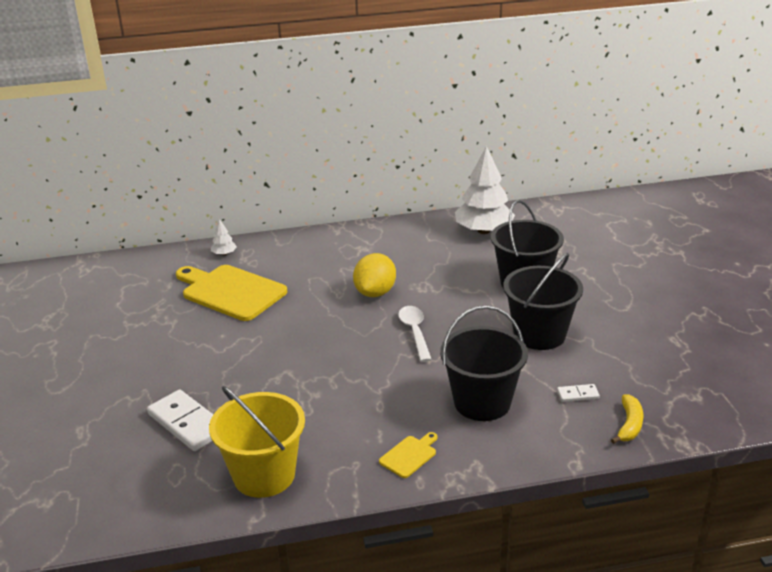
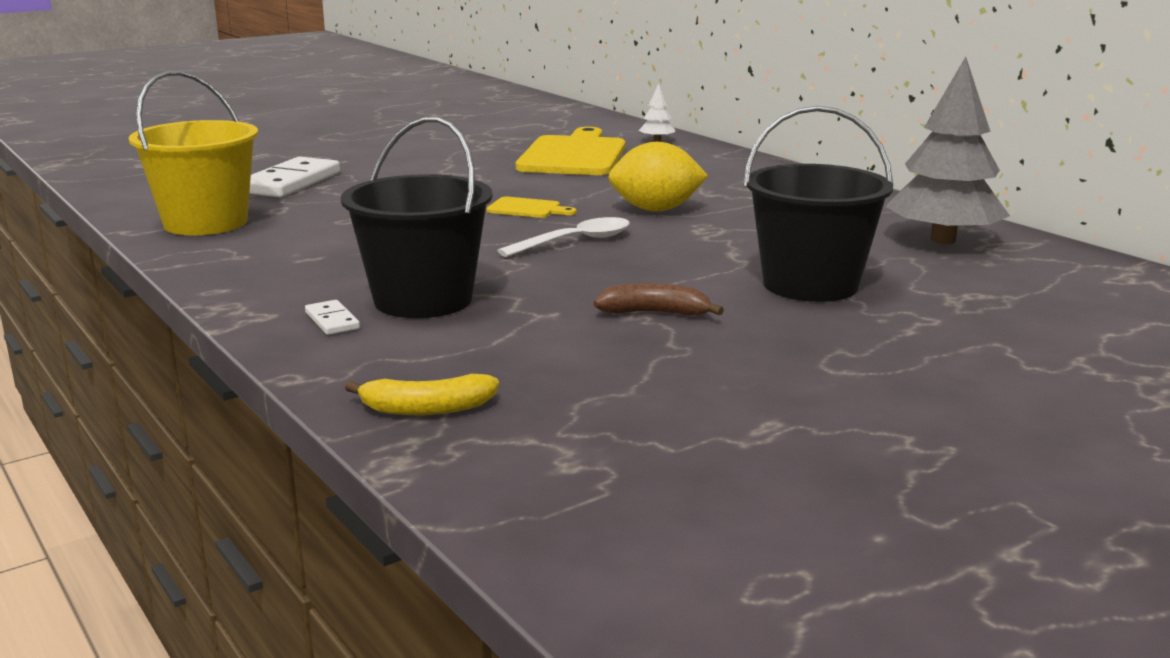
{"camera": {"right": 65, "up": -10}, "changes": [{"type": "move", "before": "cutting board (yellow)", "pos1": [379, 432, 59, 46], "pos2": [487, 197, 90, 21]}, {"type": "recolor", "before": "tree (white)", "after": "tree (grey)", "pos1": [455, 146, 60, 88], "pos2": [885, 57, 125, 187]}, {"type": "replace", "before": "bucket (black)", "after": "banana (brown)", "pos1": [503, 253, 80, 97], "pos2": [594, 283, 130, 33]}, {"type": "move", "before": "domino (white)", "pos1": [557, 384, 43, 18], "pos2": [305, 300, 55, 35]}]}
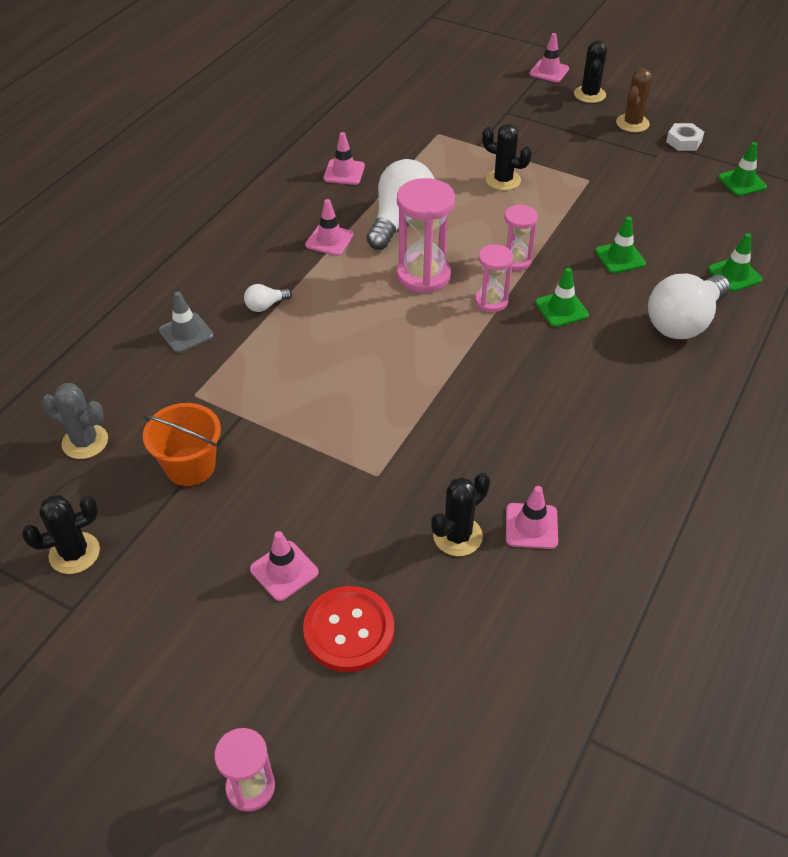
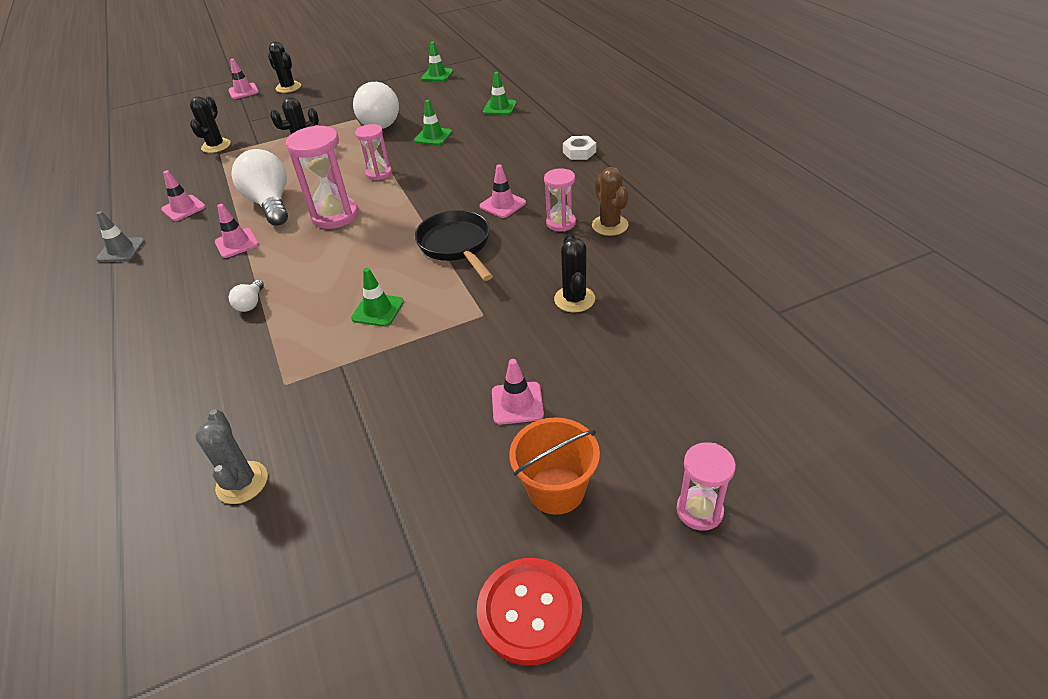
{"camera": {"right": -50, "up": -5}, "changes": [{"type": "move", "before": "cactus (black)", "pos1": [22, 495, 78, 79], "pos2": [190, 96, 41, 57]}, {"type": "rotate", "before": "cactus (grey)", "pos1": [42, 383, 66, 76], "pos2": [195, 409, 73, 95], "turn": -75}, {"type": "move", "before": "bucket (orange)", "pos1": [143, 403, 78, 83], "pos2": [509, 417, 91, 98]}, {"type": "move", "before": "traffic cone (grey)", "pos1": [159, 292, 55, 61], "pos2": [96, 211, 49, 51]}, {"type": "move", "before": "button (red)", "pos1": [303, 586, 91, 86], "pos2": [477, 558, 105, 107]}, {"type": "move", "before": "hourglass (pink)", "pos1": [475, 244, 38, 68], "pos2": [544, 168, 32, 63]}, {"type": "move", "before": "traffic cone (pink)", "pos1": [506, 486, 52, 63], "pos2": [480, 164, 46, 54]}, {"type": "move", "before": "traffic cone (green)", "pos1": [535, 268, 54, 59], "pos2": [351, 268, 53, 59]}, {"type": "move", "before": "cactus (brown)", "pos1": [616, 68, 36, 64], "pos2": [592, 167, 37, 69]}, {"type": "move", "before": "light bulb (white)", "pos1": [648, 274, 82, 65], "pos2": [353, 82, 46, 47]}, {"type": "move", "before": "nut (white)", "pos1": [666, 123, 38, 28], "pos2": [563, 136, 33, 24]}, {"type": "insert", "after": "pan (black)", "pos2": [415, 210, 78, 71]}]}
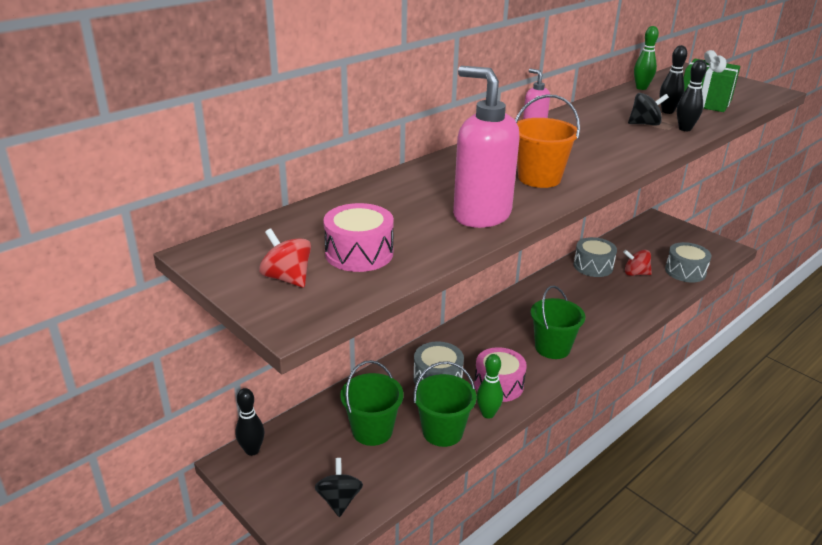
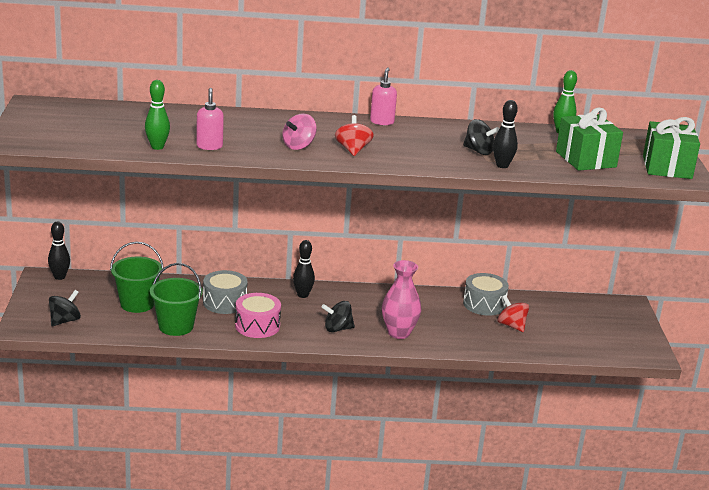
{"camera": {"right": 40, "up": -5}, "changes": [{"type": "move", "before": "spinning top (red)", "pos1": [259, 228, 52, 60], "pos2": [335, 115, 38, 41]}, {"type": "delete", "before": "drum (pink)", "pos1": [323, 203, 71, 69]}, {"type": "resize", "before": "soap dispenser (pink)", "pos1": [453, 66, 67, 162], "pos2": [196, 88, 28, 62], "scale": 0.51}, {"type": "move", "before": "bowling pin (green)", "pos1": [477, 354, 26, 65], "pos2": [145, 80, 25, 70]}, {"type": "replace", "before": "bucket (orange)", "after": "spinning top (pink)", "pos1": [515, 94, 65, 94], "pos2": [282, 114, 35, 36]}, {"type": "replace", "before": "bucket (green)", "after": "spinning top (black)", "pos1": [531, 286, 54, 73], "pos2": [321, 301, 34, 31]}, {"type": "move", "before": "bowling pin (black)", "pos1": [660, 45, 27, 69], "pos2": [293, 240, 22, 58]}, {"type": "delete", "before": "drum (grey)", "pos1": [665, 242, 46, 41]}, {"type": "insert", "after": "vase (pink)", "pos2": [382, 260, 39, 79]}, {"type": "insert", "after": "gift (green)", "pos2": [643, 117, 57, 62]}]}
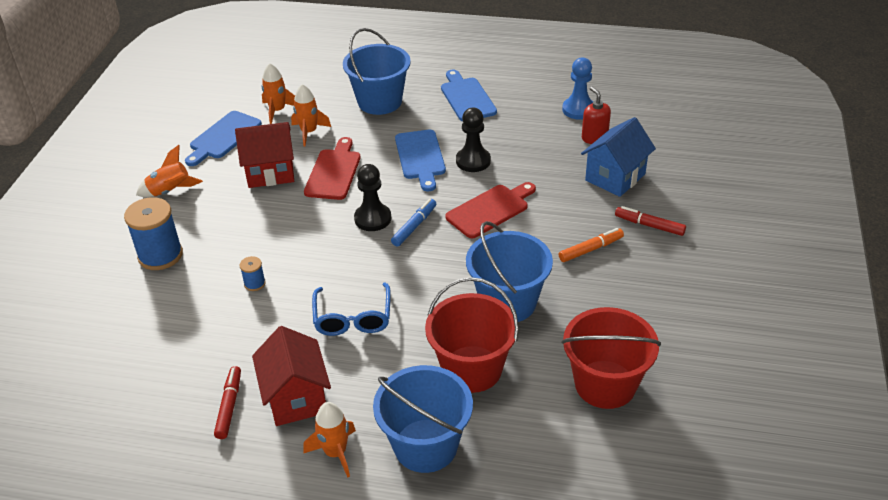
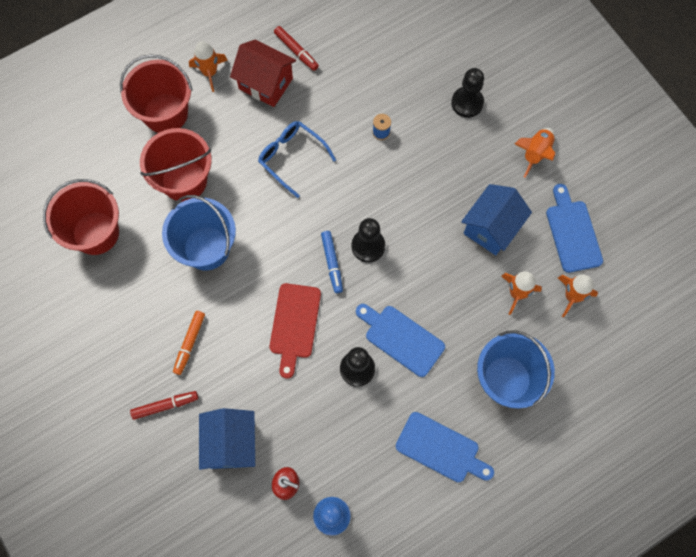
{"camera": {"right": 135, "up": 30}, "changes": [{"type": "replace", "before": "spool (blue)", "after": "pawn (black)", "pos1": [124, 197, 59, 73], "pos2": [451, 68, 33, 50]}, {"type": "recolor", "before": "house (red)", "after": "house (blue)", "pos1": [235, 122, 59, 66], "pos2": [461, 184, 71, 71]}, {"type": "delete", "before": "cutting board (red)", "pos1": [304, 137, 57, 63]}, {"type": "recolor", "before": "bucket (blue)", "after": "bucket (red)", "pos1": [373, 365, 100, 108], "pos2": [120, 54, 73, 79]}]}
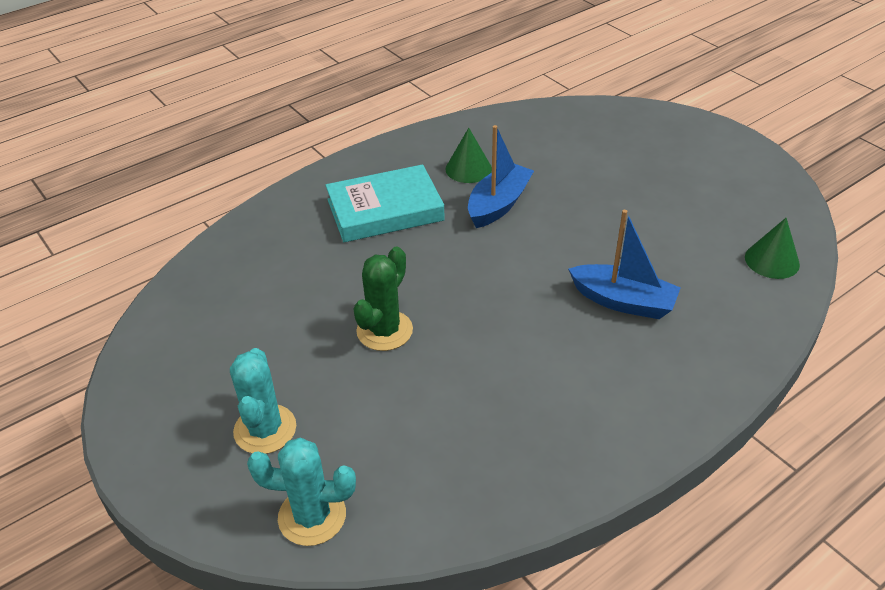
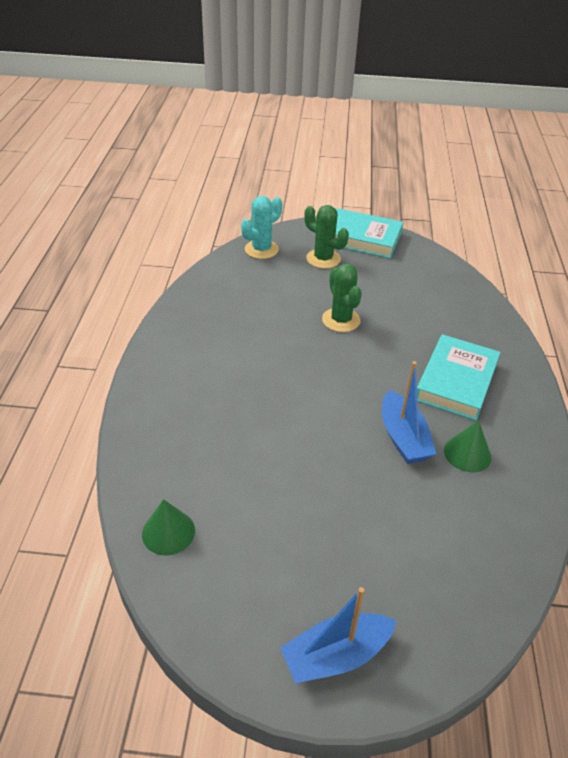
{"camera": {"right": 130, "up": 0}, "changes": [{"type": "recolor", "before": "cactus (turquoise)", "after": "cactus (green)", "pos1": [230, 348, 66, 106], "pos2": [304, 205, 45, 64]}, {"type": "move", "before": "boat (blue)", "pos1": [568, 210, 113, 109], "pos2": [280, 587, 117, 96]}, {"type": "insert", "after": "book (turquoise)", "pos2": [335, 208, 68, 50]}]}
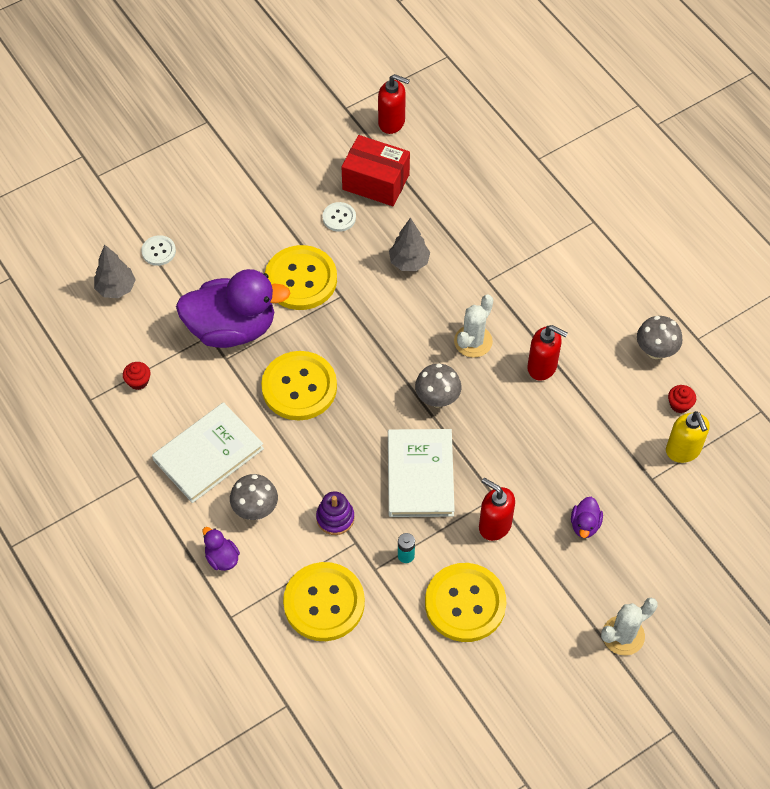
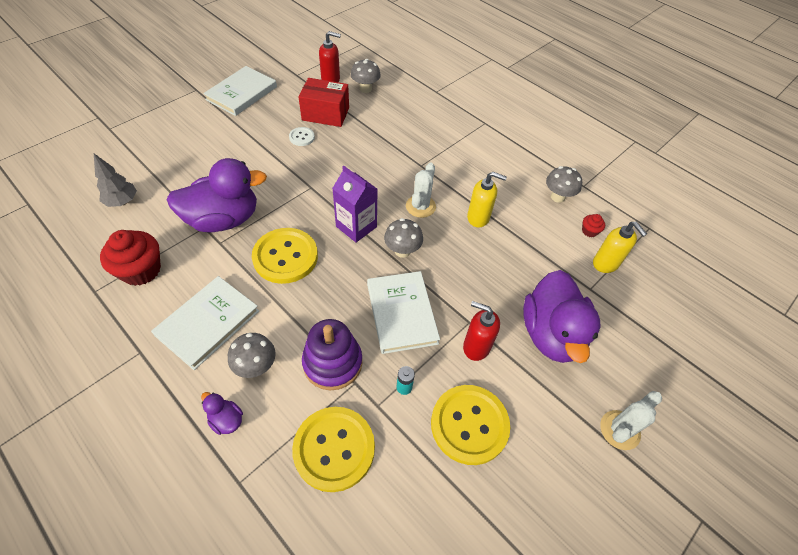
{"camera": {"right": -15, "up": -5}, "changes": [{"type": "resize", "before": "cupcake (red)", "pos1": [123, 362, 28, 28], "pos2": [100, 230, 61, 56], "scale": 2.15}, {"type": "delete", "before": "button (white)", "pos1": [141, 235, 35, 31]}, {"type": "delete", "before": "button (yellow)", "pos1": [265, 245, 72, 65]}, {"type": "resize", "before": "stacking toy (purple)", "pos1": [316, 491, 39, 44], "pos2": [302, 319, 60, 71], "scale": 1.67}, {"type": "delete", "before": "tree (grey)", "pos1": [389, 218, 41, 53]}, {"type": "recolor", "before": "soap dispenser (red)", "after": "soap dispenser (yellow)", "pos1": [527, 325, 41, 56], "pos2": [467, 172, 40, 56]}, {"type": "resize", "before": "duck (purple)", "pos1": [571, 497, 32, 41], "pos2": [523, 270, 77, 93], "scale": 2.45}, {"type": "insert", "after": "book (white)", "pos2": [203, 66, 74, 50]}, {"type": "insert", "after": "carton (purple)", "pos2": [332, 166, 46, 76]}, {"type": "insert", "after": "mushroom (grey)", "pos2": [351, 59, 30, 34]}]}
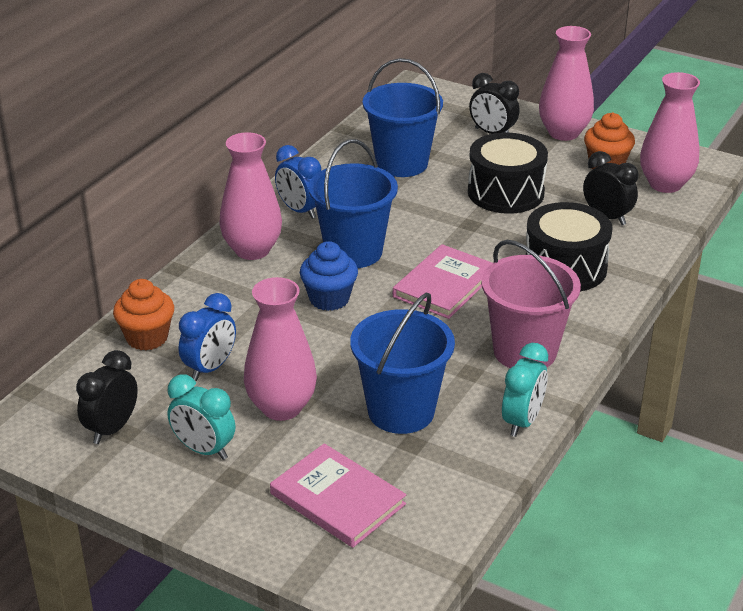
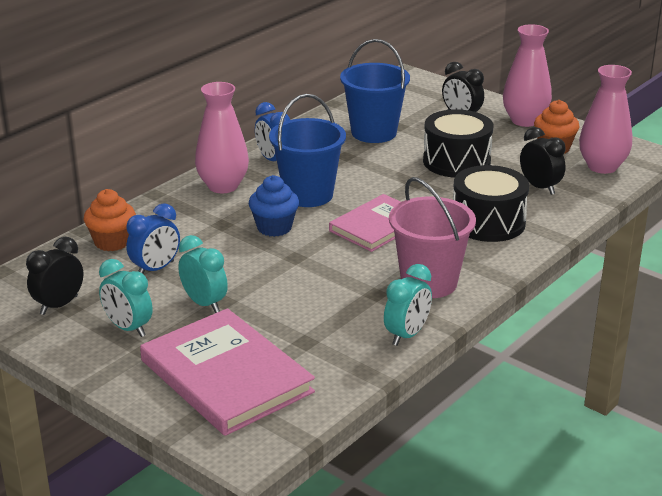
{"camera": {"right": 10, "up": -5}, "changes": [{"type": "replace", "before": "vase (pink)", "after": "clock (turquoise)", "pos1": [244, 277, 73, 144], "pos2": [178, 235, 50, 78]}, {"type": "resize", "before": "book (pink)", "pos1": [270, 443, 136, 105], "pos2": [140, 308, 175, 128], "scale": 1.55}, {"type": "delete", "before": "bucket (blue)", "pos1": [350, 292, 105, 142]}]}
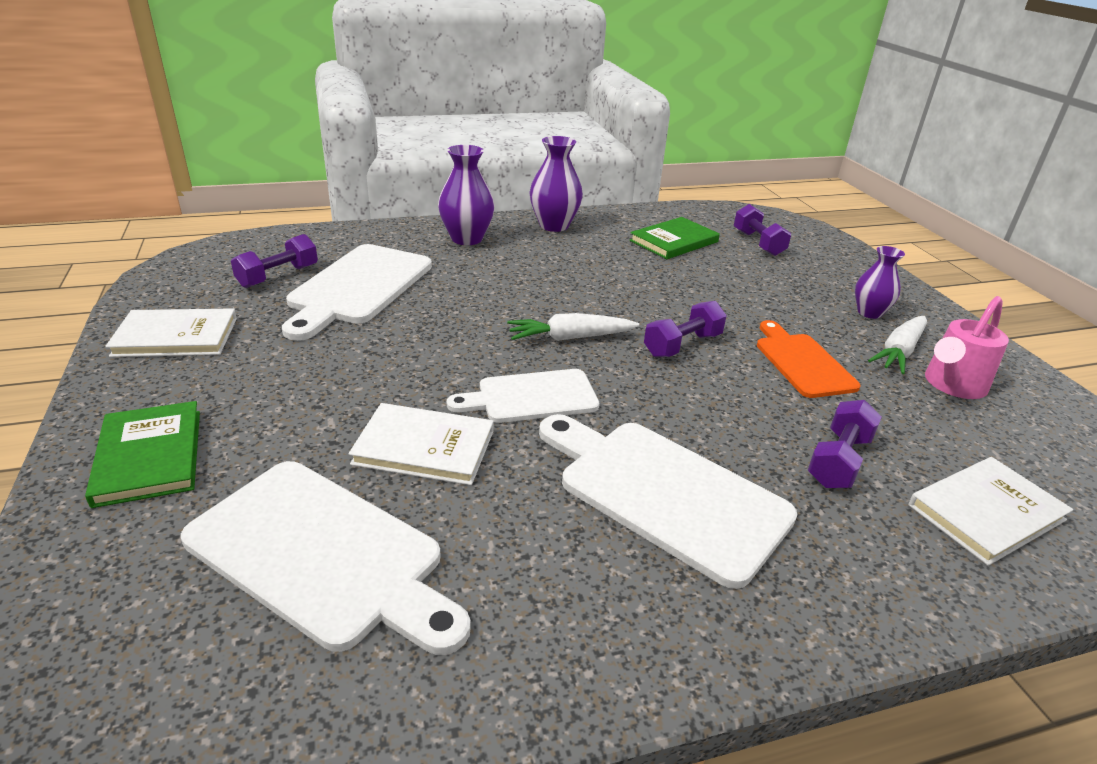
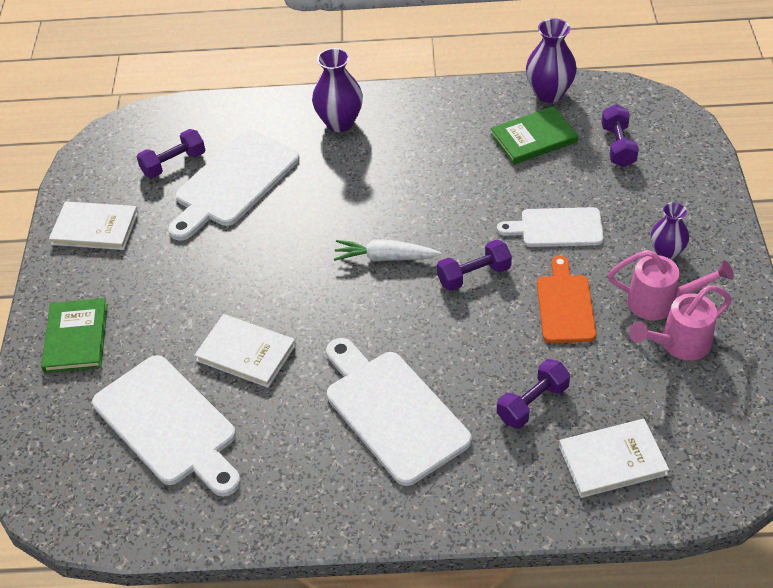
{"camera": {"right": 20, "up": 15}, "changes": [{"type": "move", "before": "cutting board (white)", "pos1": [447, 369, 153, 54], "pos2": [497, 207, 107, 40]}, {"type": "move", "before": "vase (purple)", "pos1": [529, 136, 54, 96], "pos2": [526, 18, 51, 85]}, {"type": "replace", "before": "carrot (white)", "after": "watering can (pink)", "pos1": [868, 316, 59, 58], "pos2": [608, 250, 126, 70]}]}
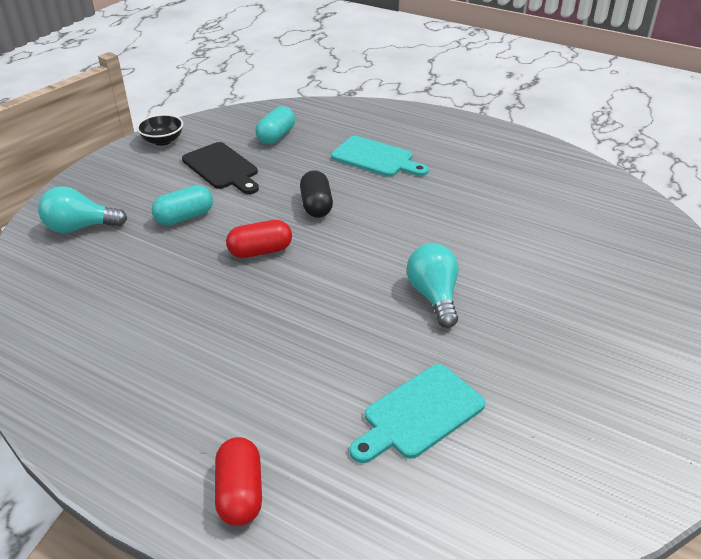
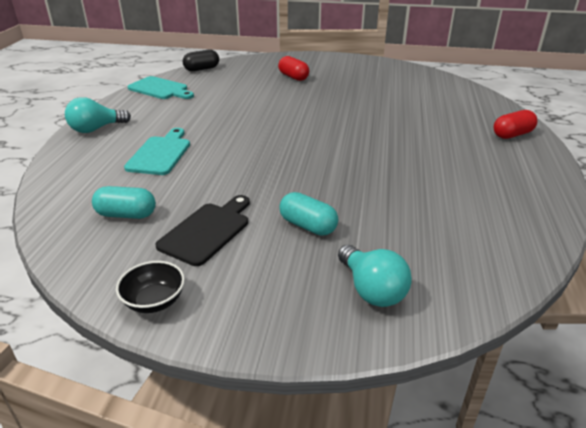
{"camera": {"right": -110, "up": -5}, "changes": [{"type": "move", "before": "capsule (red)", "pos1": [226, 220, 66, 38], "pos2": [278, 56, 31, 25]}, {"type": "move", "before": "capsule (black)", "pos1": [300, 170, 33, 48], "pos2": [183, 50, 36, 21]}, {"type": "move", "before": "cutting board (turquoise)", "pos1": [350, 364, 135, 99], "pos2": [127, 76, 67, 23]}, {"type": "move", "before": "light bulb (turquoise)", "pos1": [407, 244, 52, 84], "pos2": [65, 97, 66, 36]}]}
